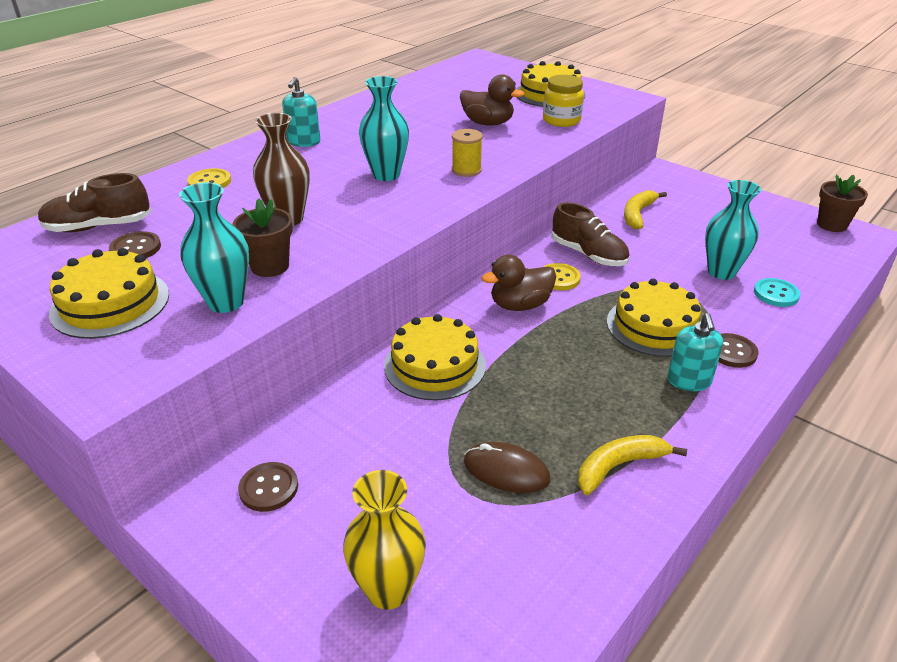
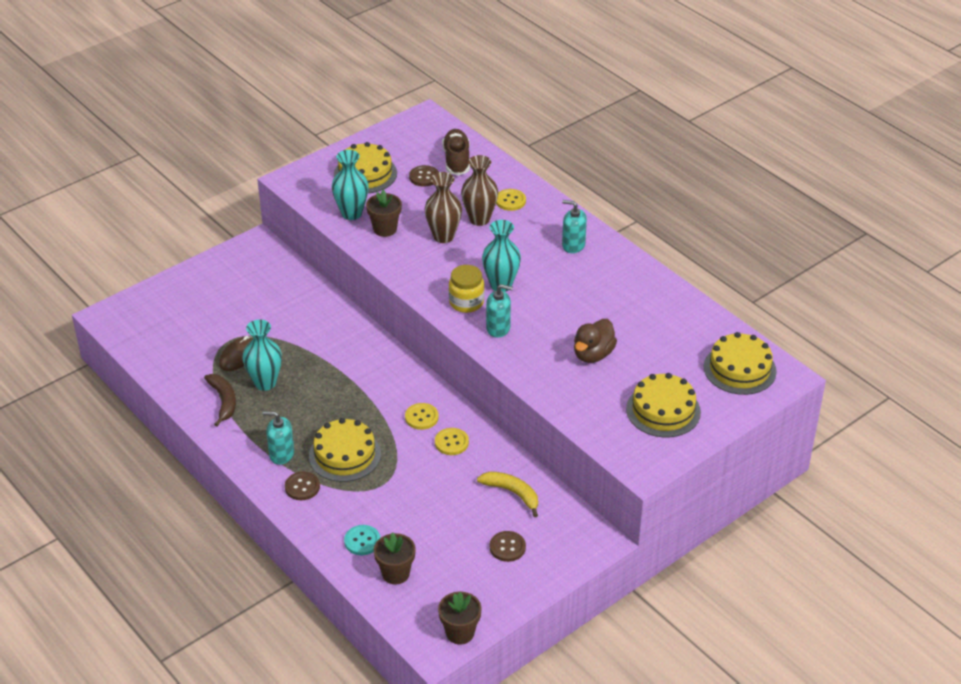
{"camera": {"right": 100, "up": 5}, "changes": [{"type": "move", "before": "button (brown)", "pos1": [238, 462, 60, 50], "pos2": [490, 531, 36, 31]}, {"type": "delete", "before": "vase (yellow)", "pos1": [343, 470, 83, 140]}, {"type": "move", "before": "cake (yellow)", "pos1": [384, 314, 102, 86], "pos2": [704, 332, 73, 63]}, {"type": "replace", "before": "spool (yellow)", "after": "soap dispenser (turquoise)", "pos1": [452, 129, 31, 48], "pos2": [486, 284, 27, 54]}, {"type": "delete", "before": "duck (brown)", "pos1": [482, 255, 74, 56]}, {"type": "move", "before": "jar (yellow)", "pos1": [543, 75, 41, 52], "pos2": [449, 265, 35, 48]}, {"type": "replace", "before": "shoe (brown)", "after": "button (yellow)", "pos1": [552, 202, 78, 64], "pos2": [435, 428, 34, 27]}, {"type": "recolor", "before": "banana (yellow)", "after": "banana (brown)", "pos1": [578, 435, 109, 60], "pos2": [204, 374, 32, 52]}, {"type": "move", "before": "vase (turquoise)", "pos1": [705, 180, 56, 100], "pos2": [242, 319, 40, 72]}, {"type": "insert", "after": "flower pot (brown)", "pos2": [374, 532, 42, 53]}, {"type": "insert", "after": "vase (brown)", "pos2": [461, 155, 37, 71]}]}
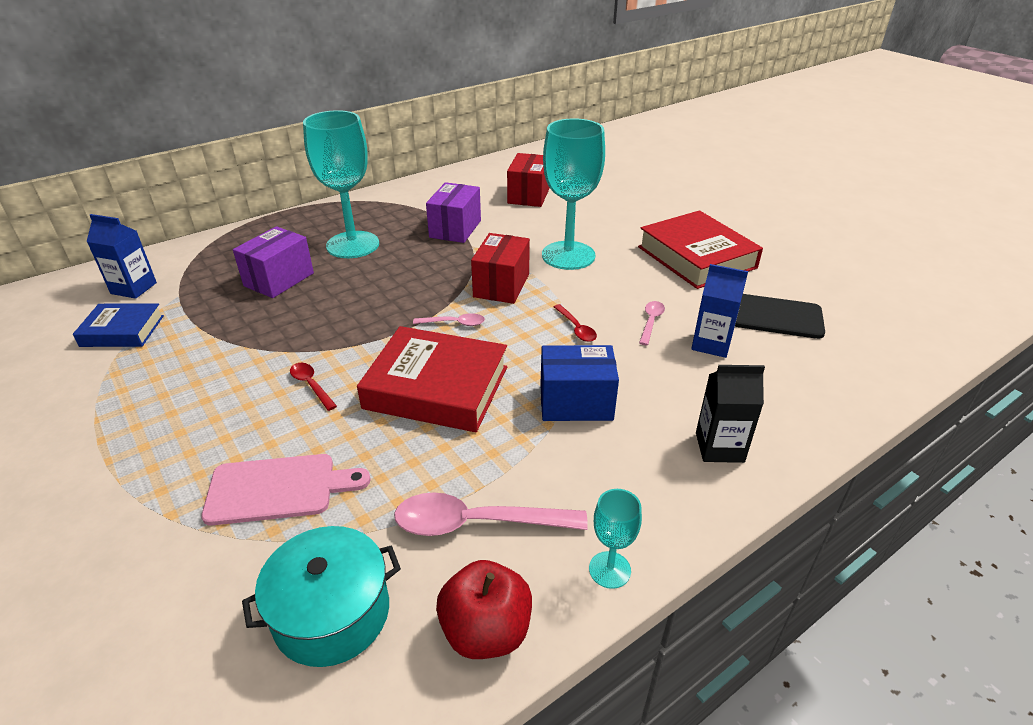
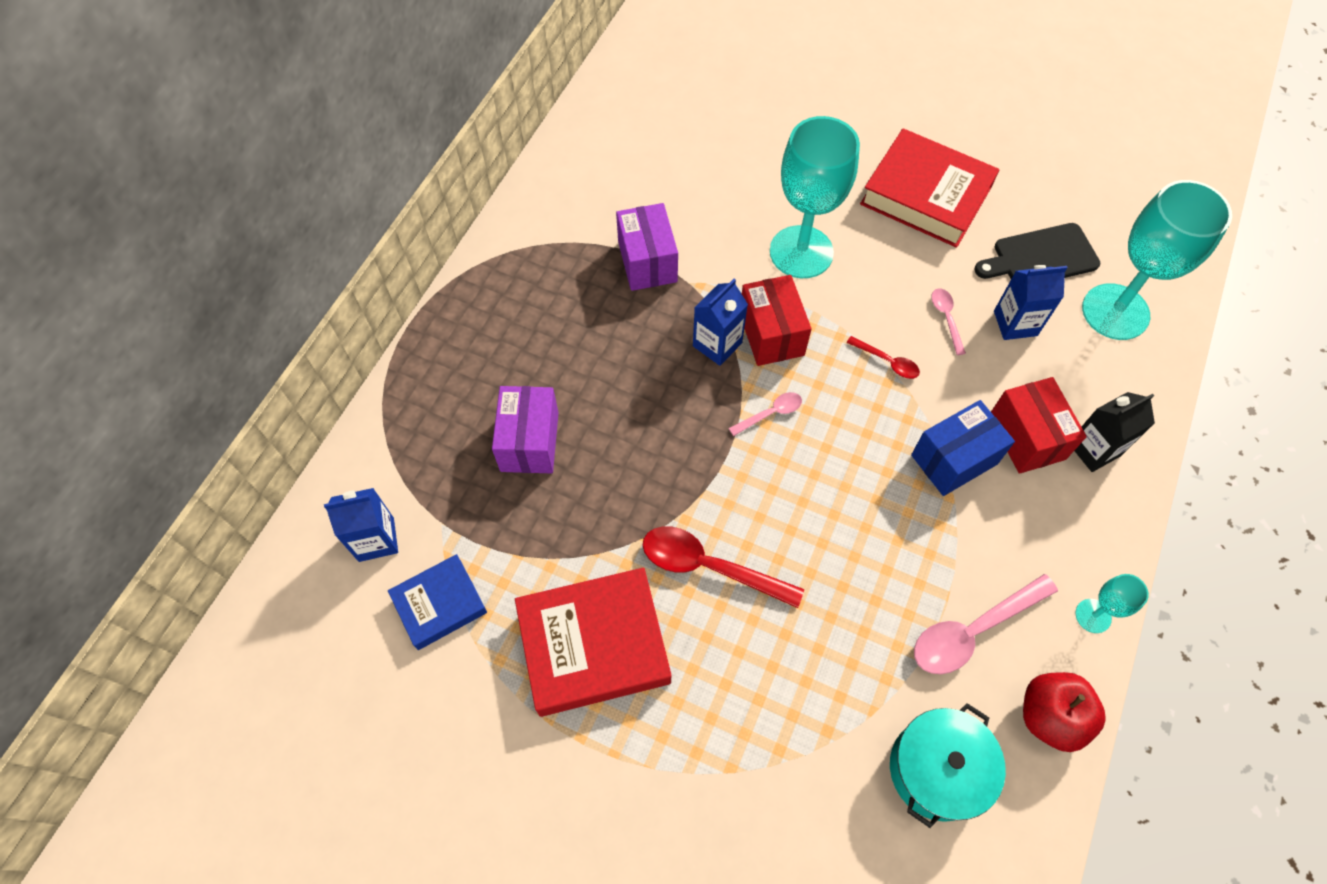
{"camera": {"right": -30, "up": 25}, "changes": [{"type": "delete", "before": "cutting board (pink)", "pos1": [201, 454, 170, 72]}, {"type": "resize", "before": "spoon (red)", "pos1": [290, 363, 47, 48], "pos2": [643, 526, 161, 82], "scale": 1.91}, {"type": "move", "before": "goblet (turquoise)", "pos1": [303, 110, 76, 148], "pos2": [1082, 180, 150, 160]}, {"type": "move", "before": "book (red)", "pos1": [357, 326, 150, 106], "pos2": [515, 567, 157, 150]}, {"type": "move", "before": "box (red)", "pos1": [507, 153, 43, 54], "pos2": [991, 377, 96, 97]}, {"type": "insert", "after": "carton (blue)", "pos2": [693, 279, 55, 87]}]}
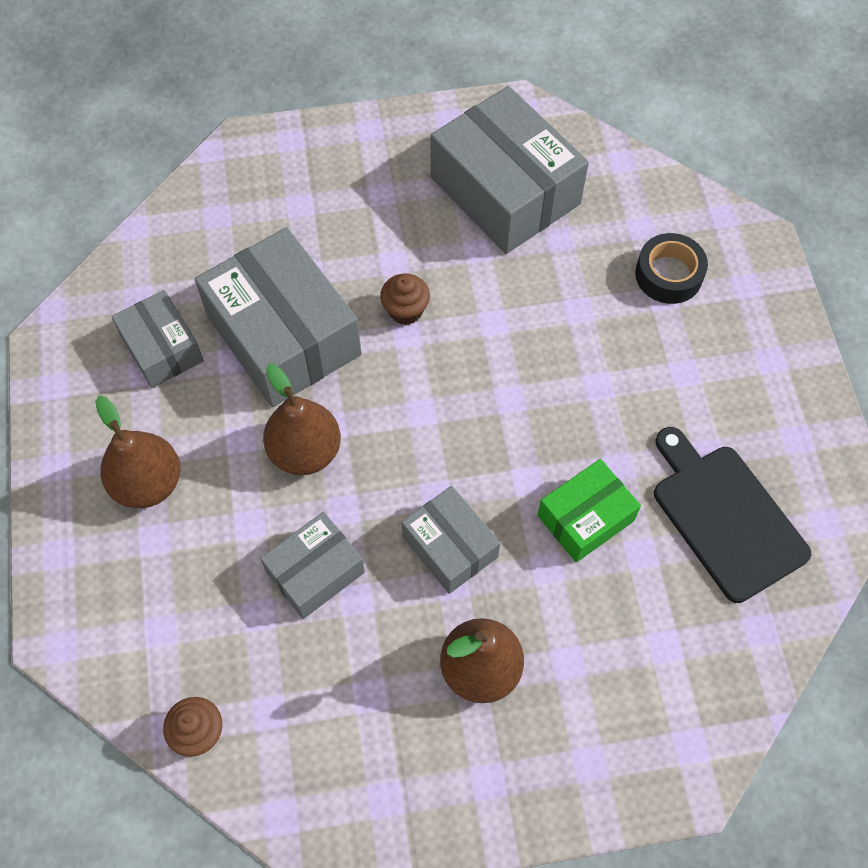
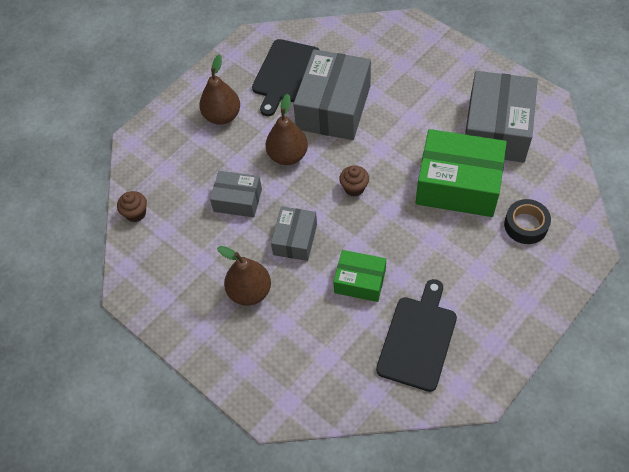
{"camera": {"right": 55, "up": -5}, "changes": [{"type": "replace", "before": "box (grey)", "after": "cutting board (black)", "pos1": [111, 290, 93, 98], "pos2": [252, 39, 67, 77]}, {"type": "move", "before": "cupcake (brown)", "pos1": [380, 274, 50, 51], "pos2": [339, 165, 30, 31]}, {"type": "insert", "after": "box (green)", "pos2": [416, 129, 91, 88]}]}
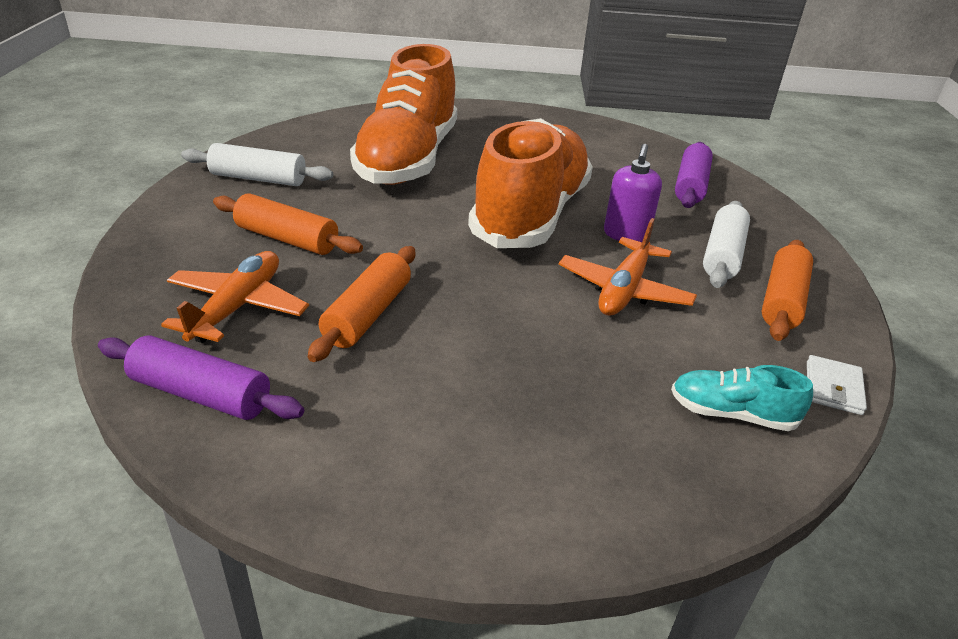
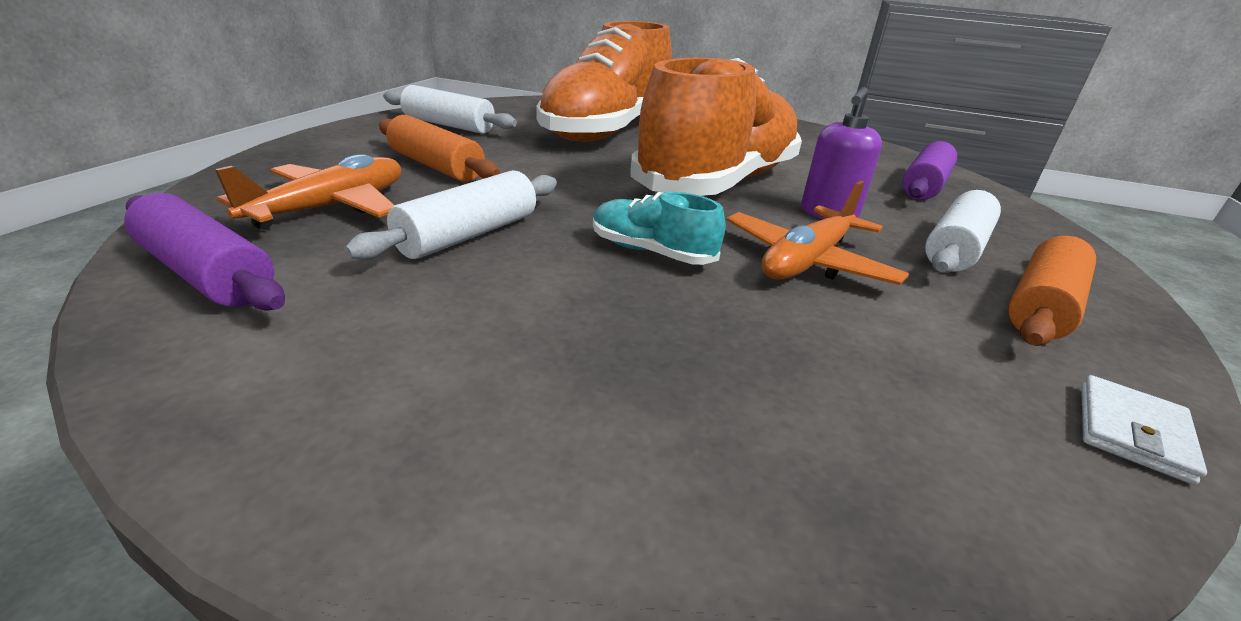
{"camera": {"right": 15, "up": -5}, "changes": [{"type": "recolor", "before": "rolling pin (orange)", "after": "rolling pin (white)", "pos1": [308, 246, 107, 116], "pos2": [344, 170, 213, 90]}, {"type": "move", "before": "shoe (turquoise)", "pos1": [671, 365, 142, 66], "pos2": [593, 192, 132, 73]}]}
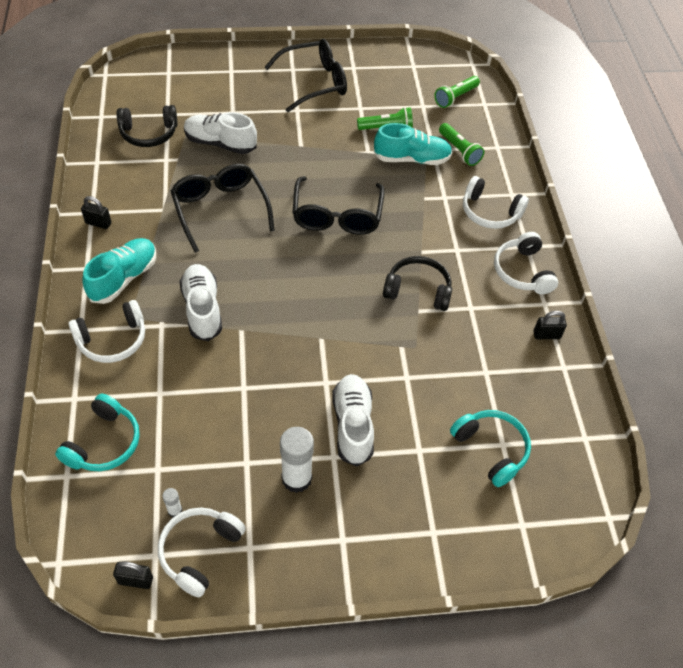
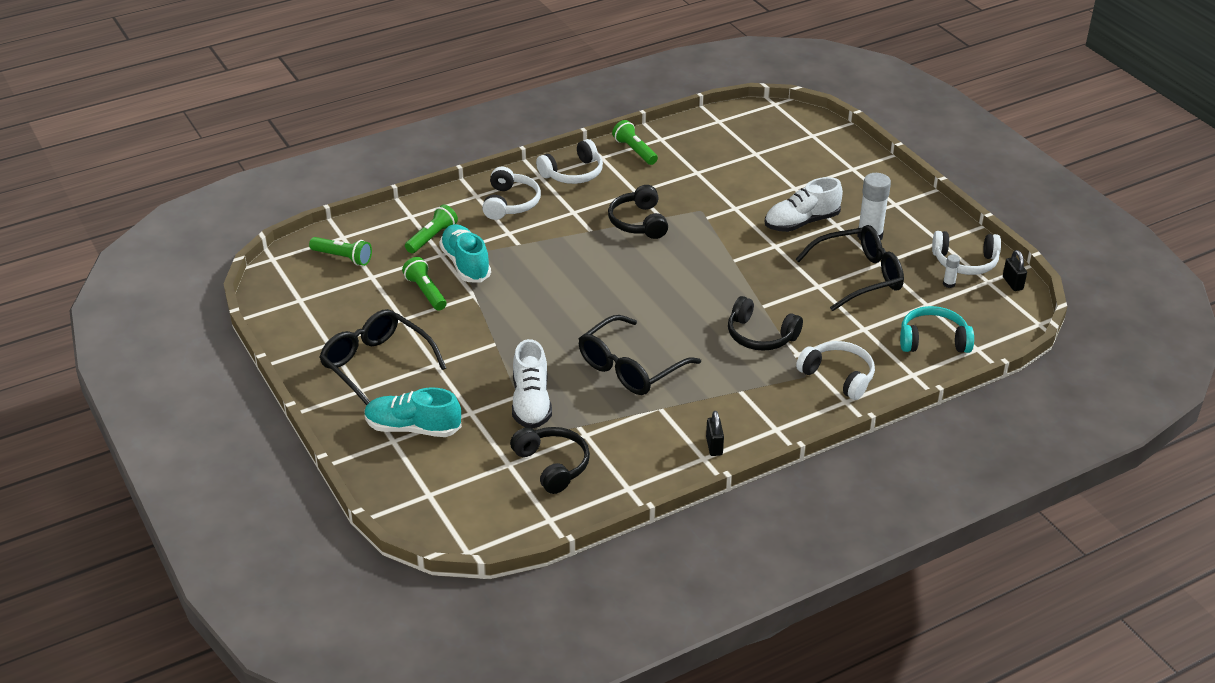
{"camera": {"right": -110, "up": -15}, "changes": [{"type": "move", "before": "shoe (turquoise)", "pos1": [82, 238, 74, 66], "pos2": [365, 387, 97, 50]}, {"type": "replace", "before": "shoe (white)", "after": "headphones (black)", "pos1": [180, 264, 42, 77], "pos2": [728, 296, 75, 55]}, {"type": "move", "before": "glasses (black)", "pos1": [292, 176, 93, 59], "pos2": [796, 225, 108, 86]}, {"type": "delete", "before": "headphones (turquoise)", "pos1": [450, 410, 81, 77]}, {"type": "replace", "before": "padlock (black)", "after": "flashlight (green)", "pos1": [533, 311, 34, 28], "pos2": [612, 120, 46, 45]}]}
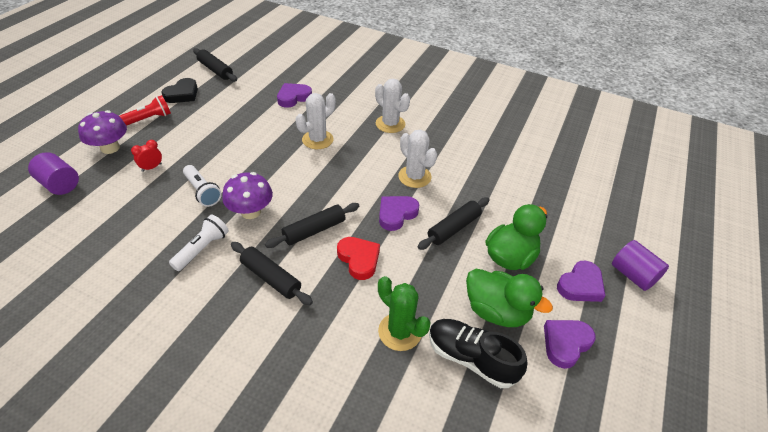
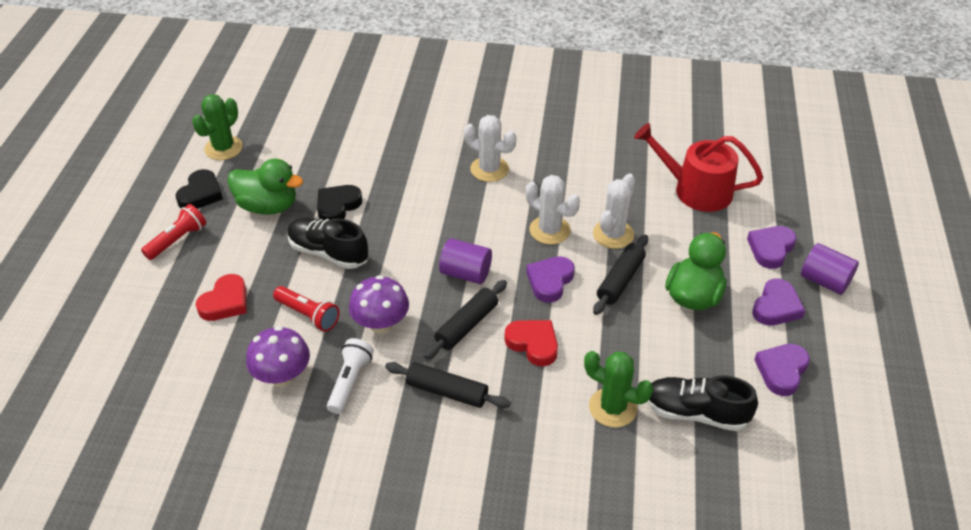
{"camera": {"right": -15, "up": 0}, "changes": [{"type": "move", "before": "cylinder (purple)", "pos1": [28, 152, 51, 43], "pos2": [439, 238, 53, 46]}, {"type": "move", "before": "mushroom (purple)", "pos1": [78, 110, 49, 44], "pos2": [246, 326, 64, 60]}, {"type": "replace", "before": "clock (red)", "after": "heart (red)", "pos1": [131, 140, 31, 32], "pos2": [196, 274, 51, 47]}, {"type": "recolor", "before": "flashlight (white)", "after": "flashlight (red)", "pos1": [183, 165, 39, 42], "pos2": [273, 286, 67, 46]}, {"type": "replace", "before": "rolling pin (black)", "after": "cactus (green)", "pos1": [193, 48, 44, 34], "pos2": [192, 94, 51, 66]}, {"type": "move", "before": "heart (purple)", "pos1": [277, 83, 35, 25], "pos2": [747, 226, 50, 43]}, {"type": "move", "before": "cactus (white)", "pos1": [296, 93, 40, 56], "pos2": [593, 174, 42, 75]}, {"type": "move", "before": "duck (green)", "pos1": [466, 269, 87, 58], "pos2": [227, 158, 76, 57]}, {"type": "insert", "after": "shoe (black)", "pos2": [288, 218, 80, 51]}, {"type": "insert", "after": "heart (black)", "pos2": [317, 185, 45, 35]}, {"type": "insert", "after": "watering can (red)", "pos2": [634, 123, 129, 89]}]}
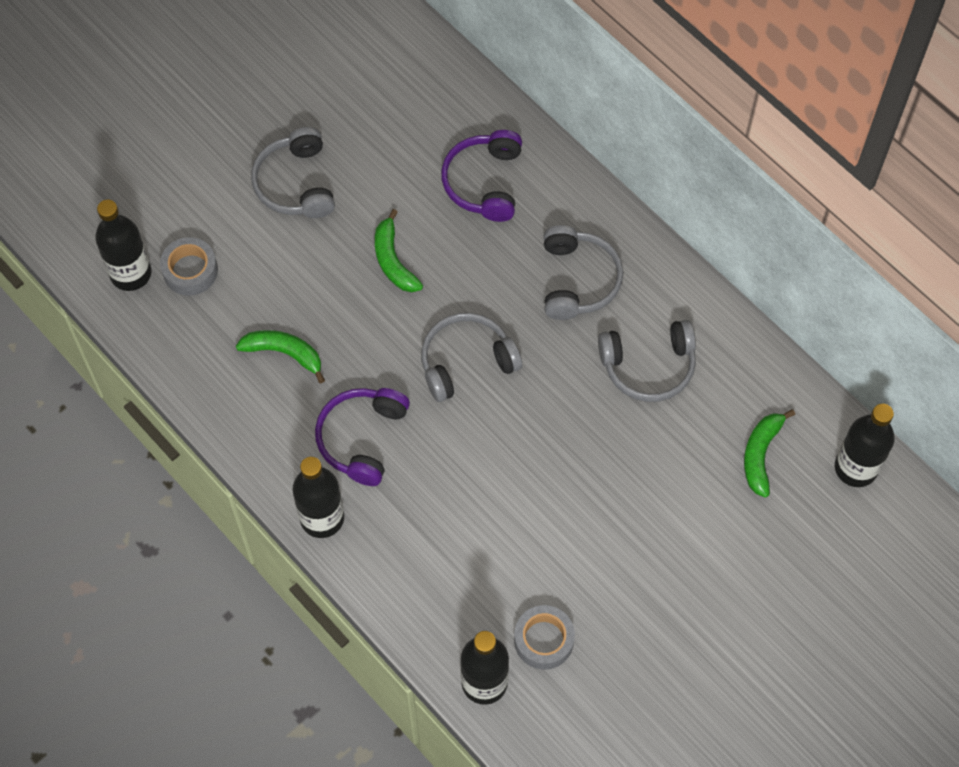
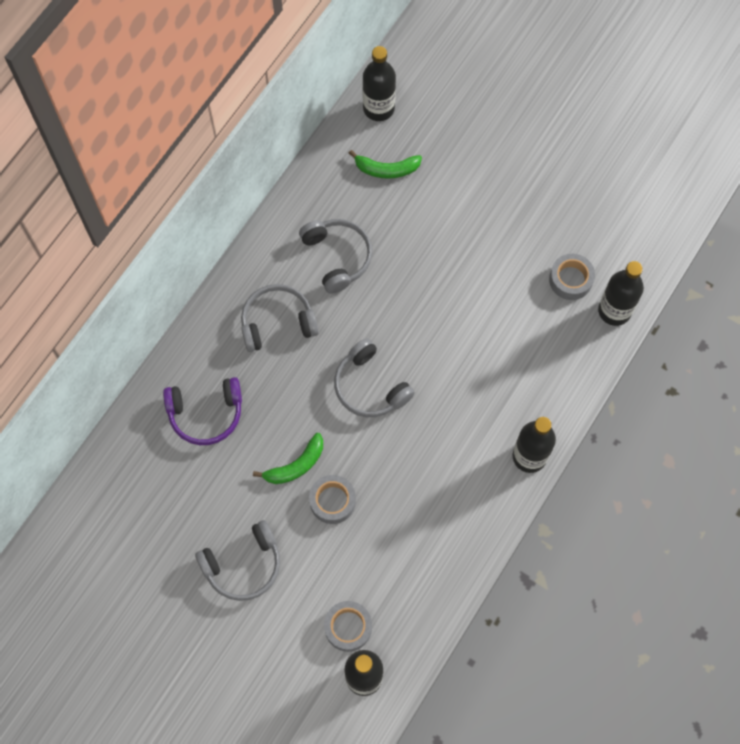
{"camera": {"right": -105, "up": 5}, "changes": [{"type": "delete", "before": "banana (green)", "pos1": [236, 330, 89, 53]}, {"type": "delete", "before": "headphones (purple)", "pos1": [315, 388, 95, 98]}, {"type": "insert", "after": "tape (grey)", "pos2": [309, 475, 47, 49]}]}
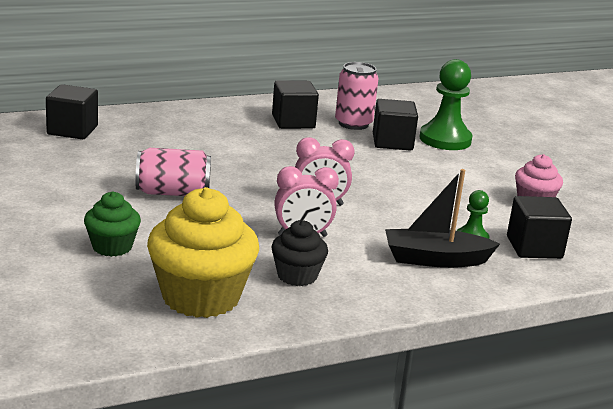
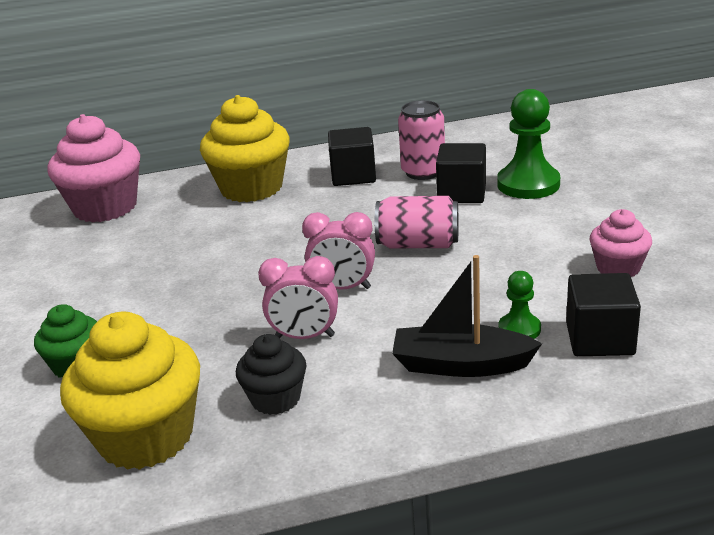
{"camera": {"right": 15, "up": 5}, "changes": [{"type": "replace", "before": "cube (black)", "after": "cupcake (pink)", "pos1": [46, 84, 52, 55], "pos2": [47, 114, 93, 109]}, {"type": "move", "before": "can (pink)", "pos1": [135, 148, 76, 48], "pos2": [375, 196, 83, 52]}, {"type": "insert", "after": "cupcake (yellow)", "pos2": [200, 95, 90, 107]}]}
